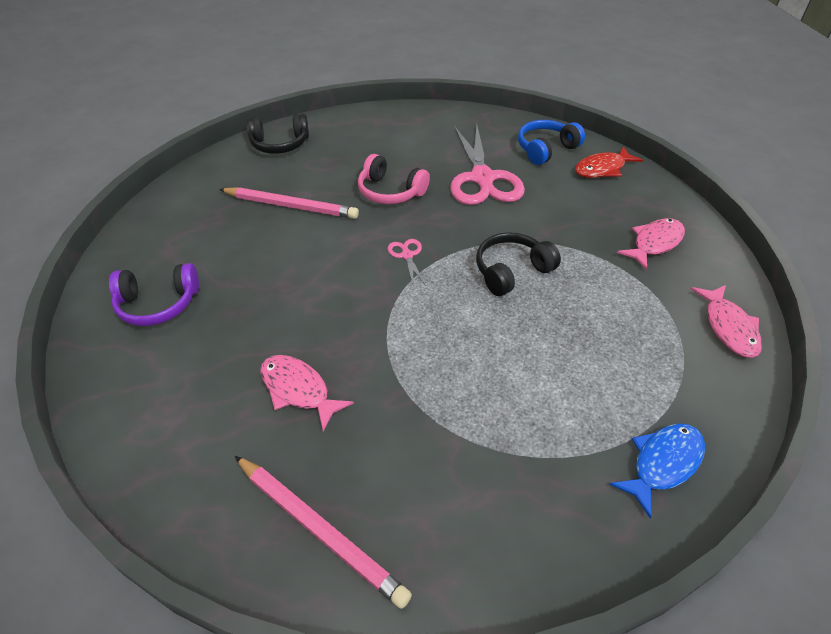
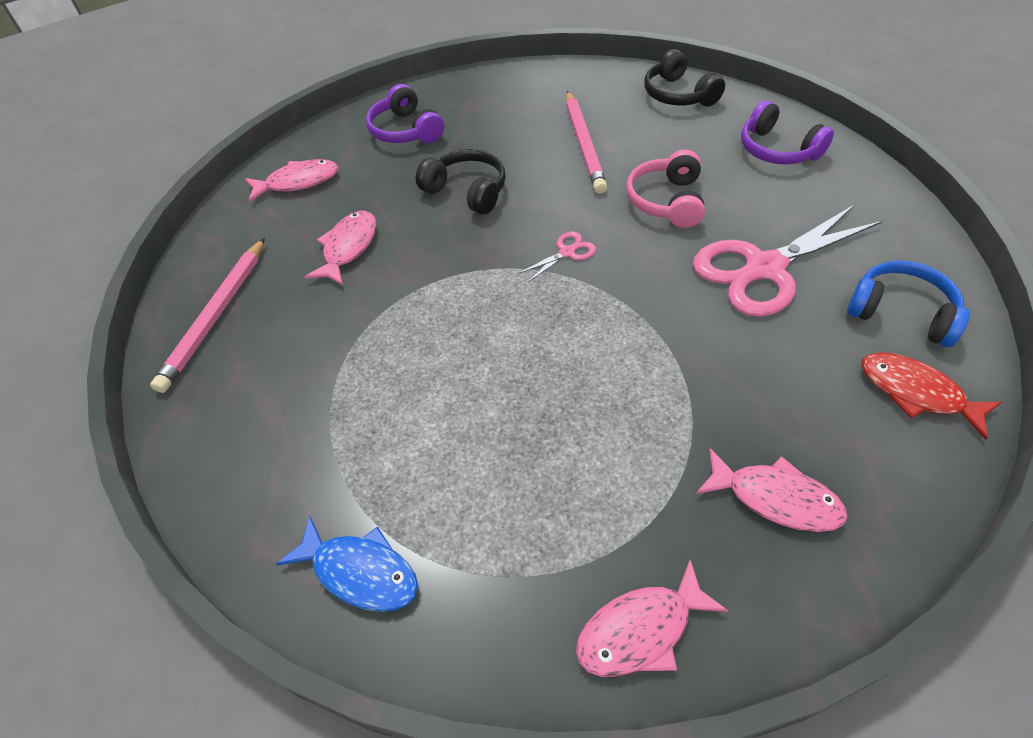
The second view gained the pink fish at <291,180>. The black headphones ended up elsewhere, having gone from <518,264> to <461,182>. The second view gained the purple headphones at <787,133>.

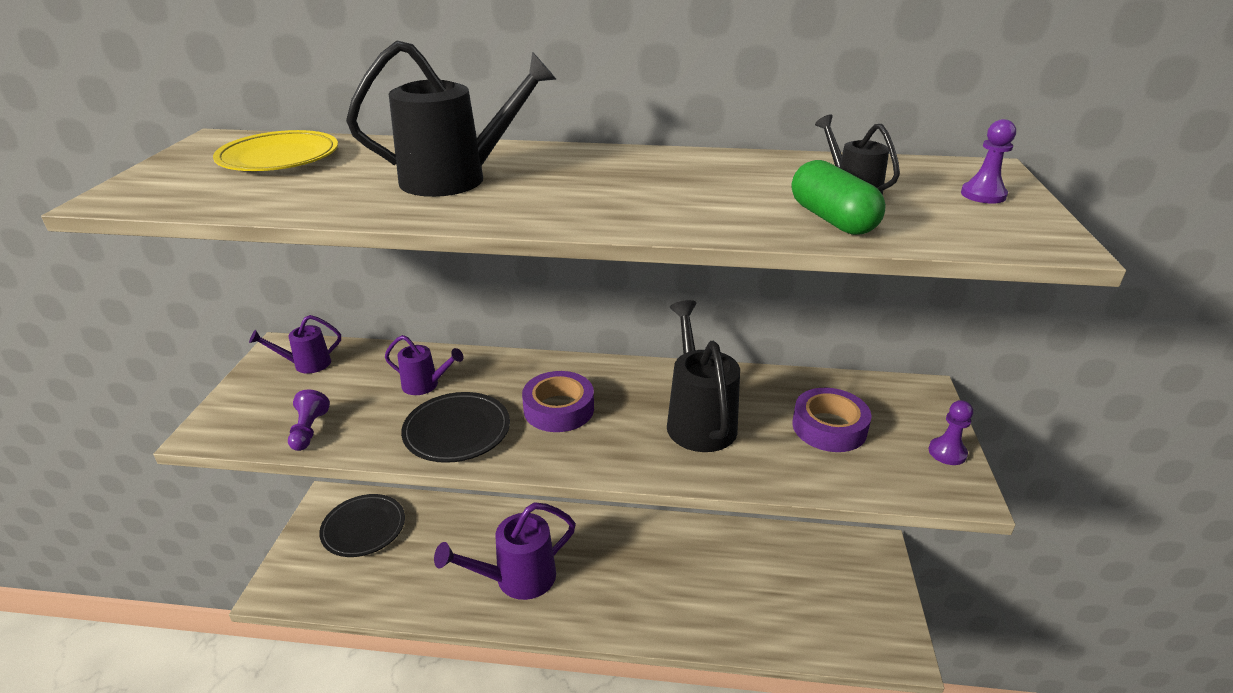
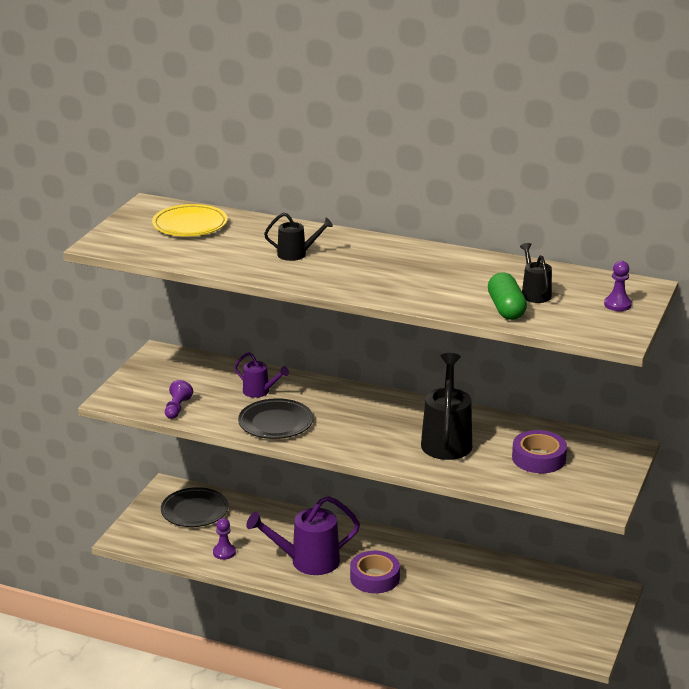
The purple pawn ended up elsewhere, having gone from <951,432> to <224,539>. The size of the black watering can at <451,118> changed by a factor of 0.54. The purple tape ended up elsewhere, having gone from <558,401> to <375,572>. The second view lost the purple watering can at <295,344>.

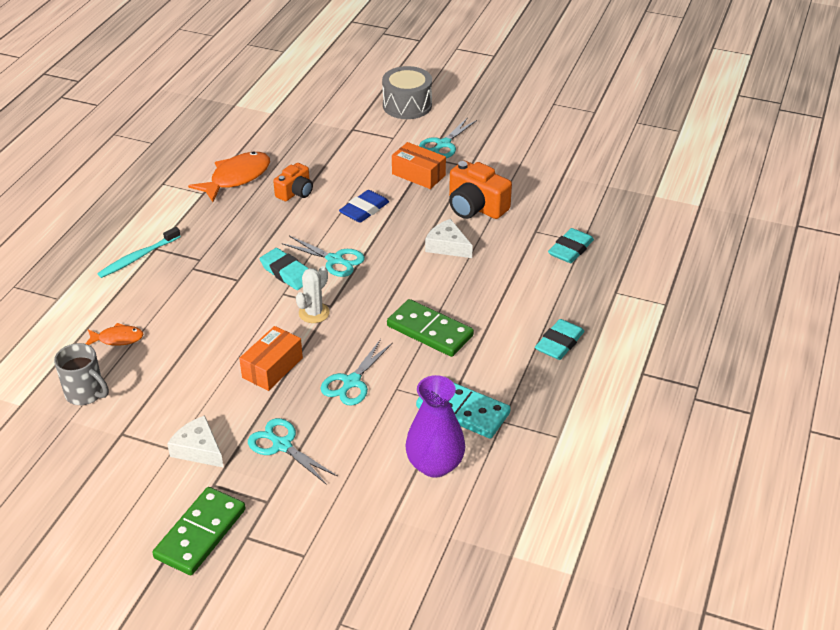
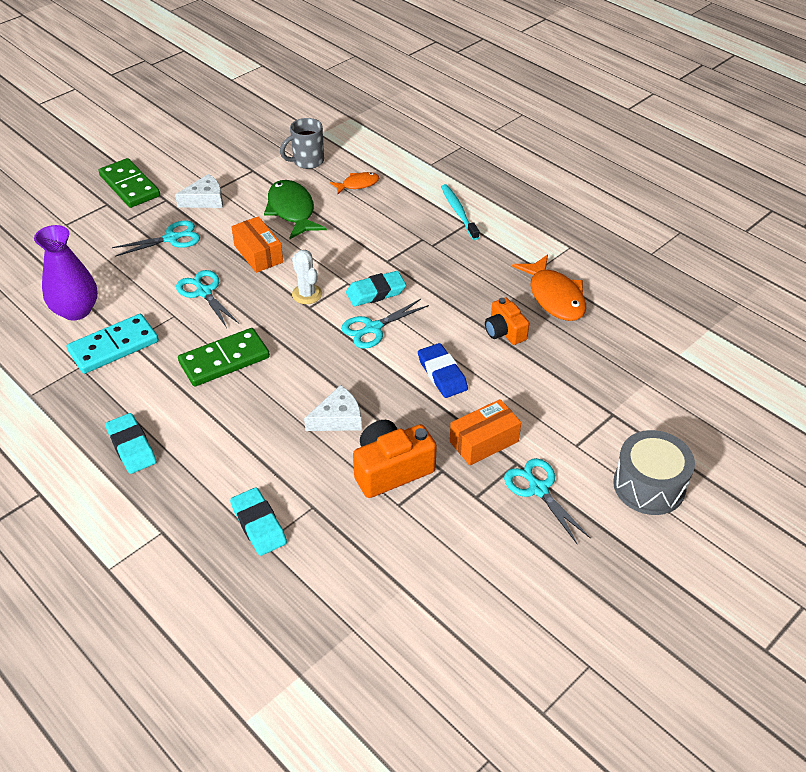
The second view gained the green fish at <295,209>. The orange fish at <115,334> ended up facing another way, 135 degrees counterclockwise from before.

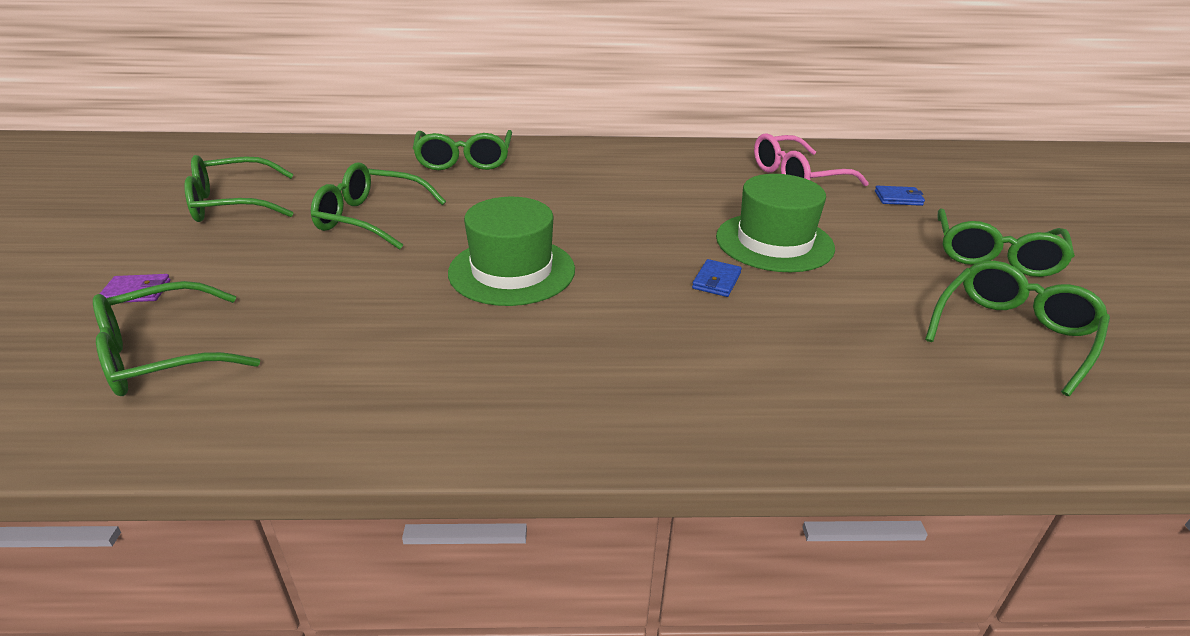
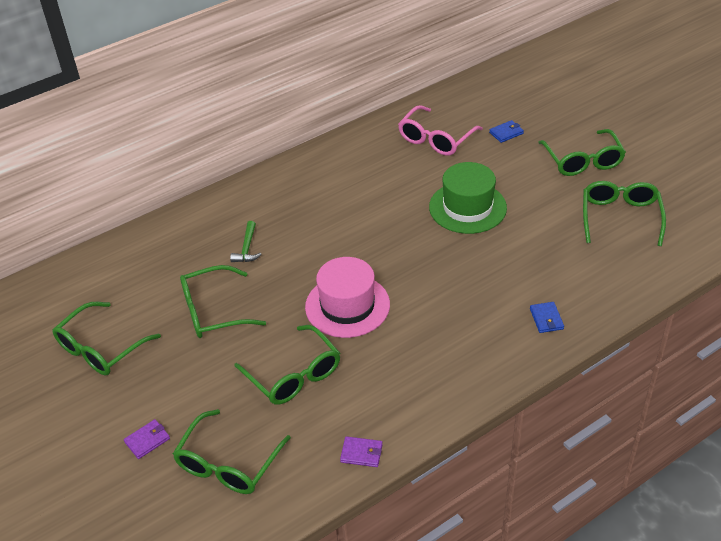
The second view gained the green hammer at <246,241>. The green glasses ended up elsewhere, having gone from <462,150> to <287,365>. What was the green hat at <511,251> turned into the pink hat at <347,297>. The second view gained the purple wallet at <361,451>. The blue wallet ended up elsewhere, having gone from <717,278> to <547,317>.

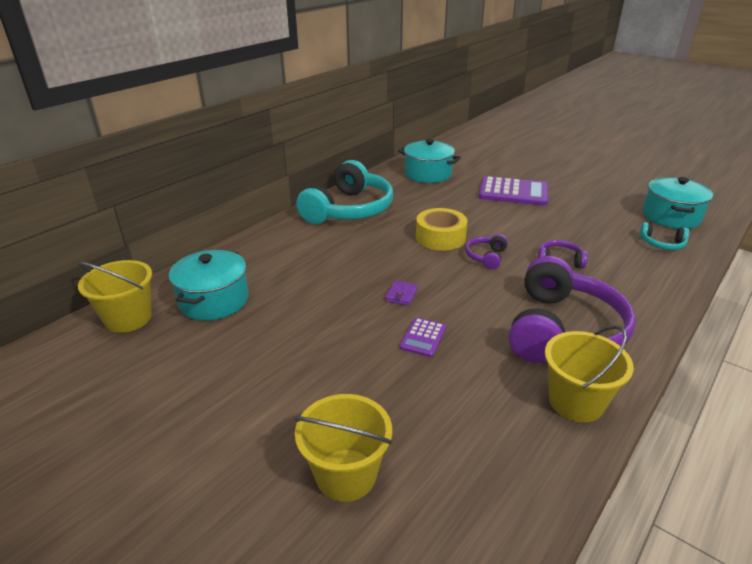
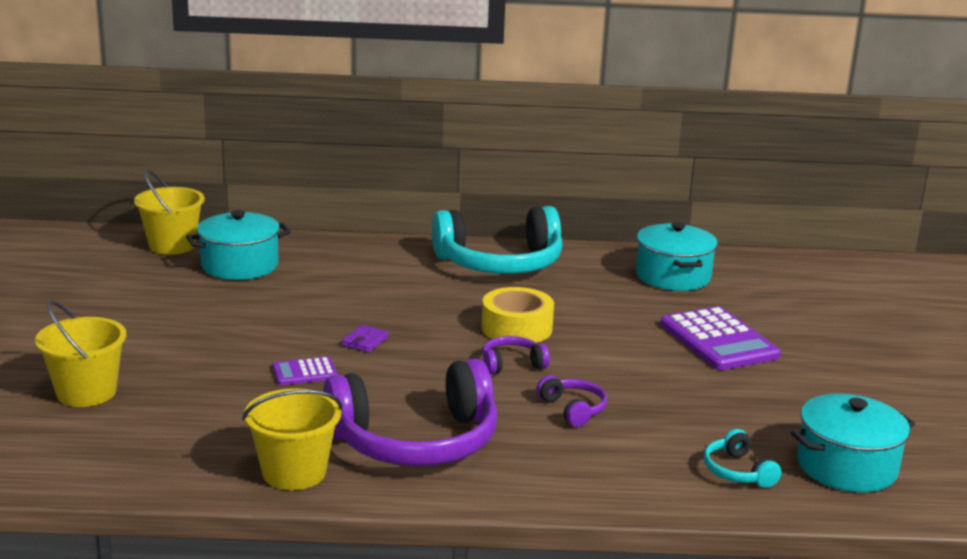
The purple wallet at <401,293> ended up facing another way, 45 degrees counterclockwise from before.

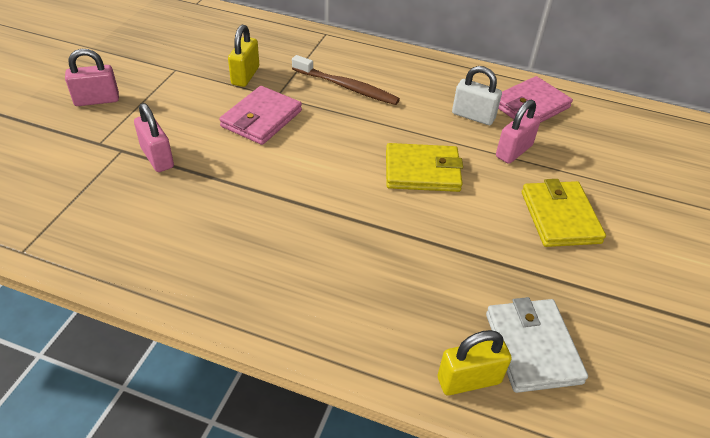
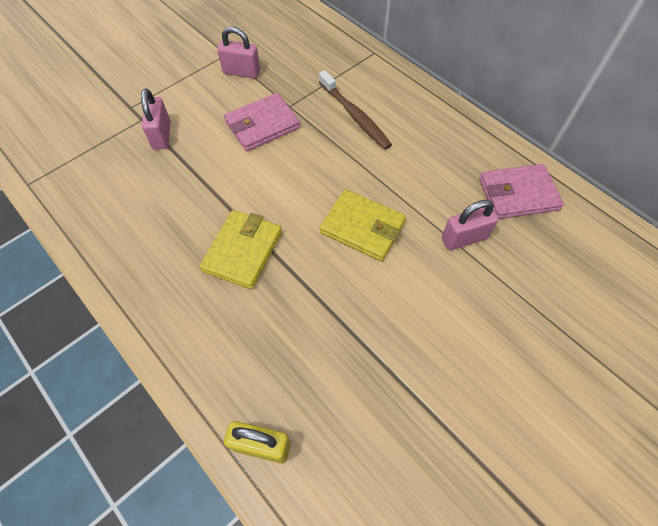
The yellow wallet ended up elsewhere, having gone from <564,213> to <240,249>. The pink padlock ended up elsewhere, having gone from <92,77> to <238,52>. The second view lost the yellow padlock at <243,56>. The second view lost the white padlock at <477,95>. The second view lost the white wallet at <537,345>.

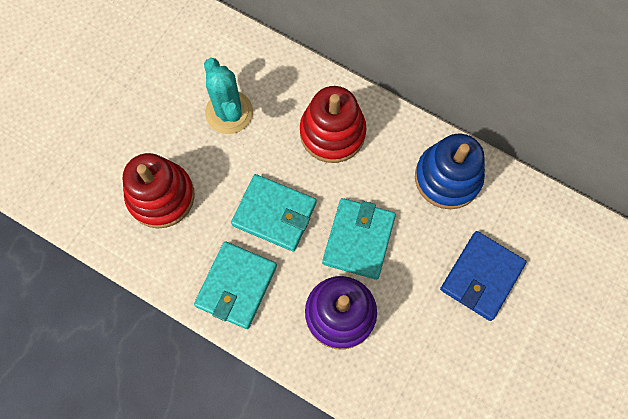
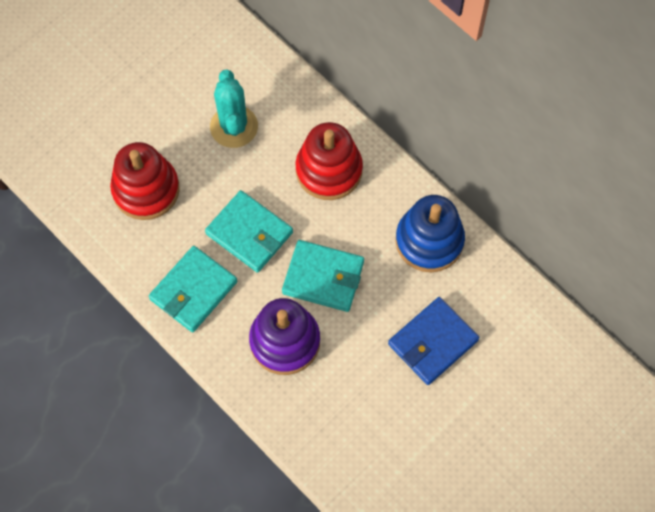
The turquoise wallet at <359,239> ended up facing another way, 75 degrees clockwise from before.

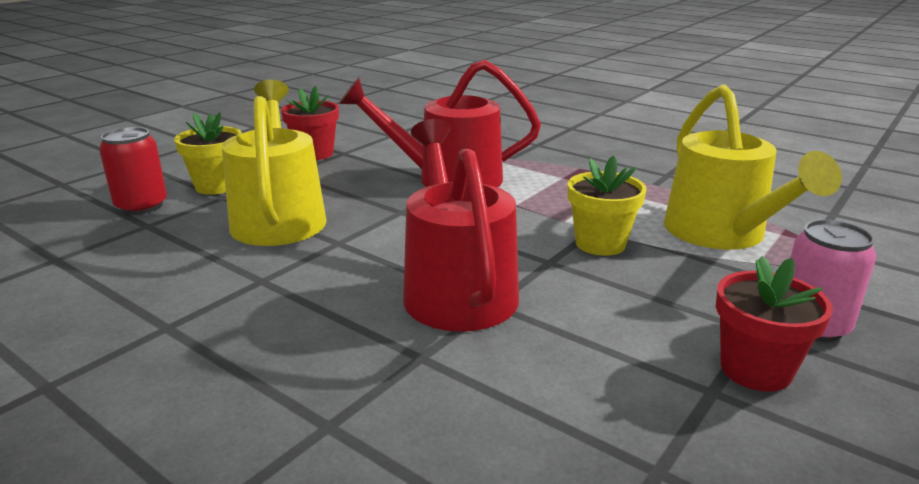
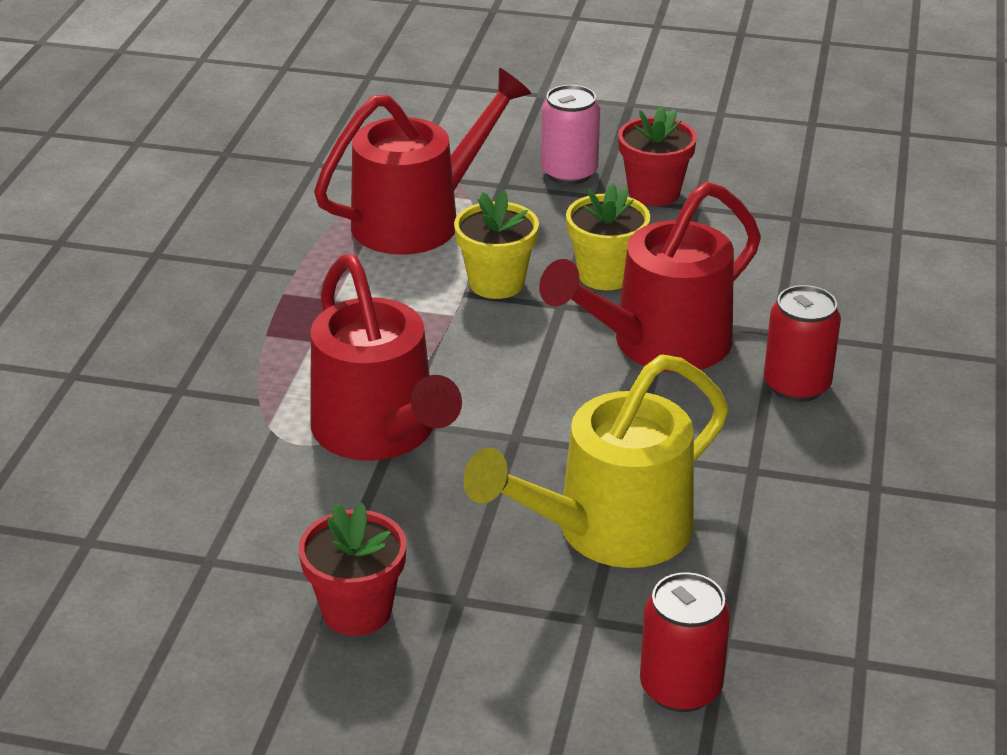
What was the yellow watering can at <753,167> turned into the red watering can at <422,161>. The yellow flower pot ended up elsewhere, having gone from <208,153> to <608,236>. The second view gained the red can at <802,343>.

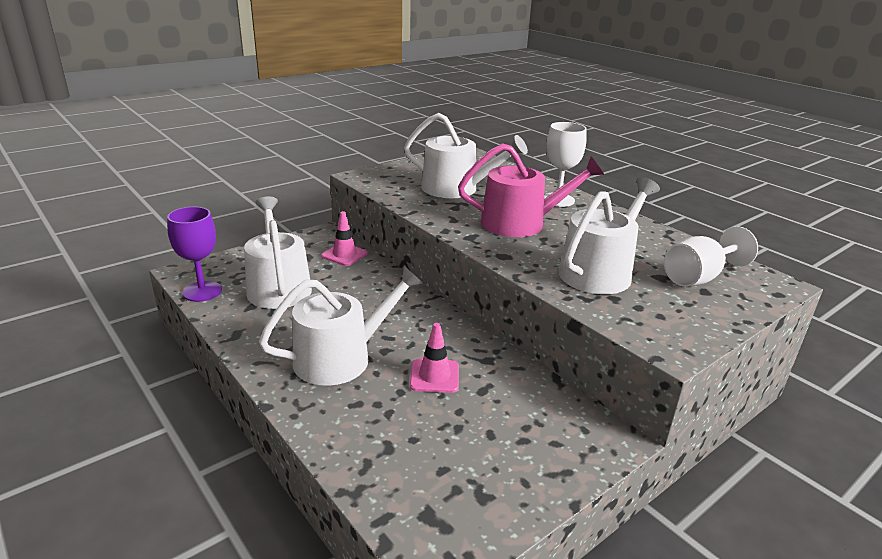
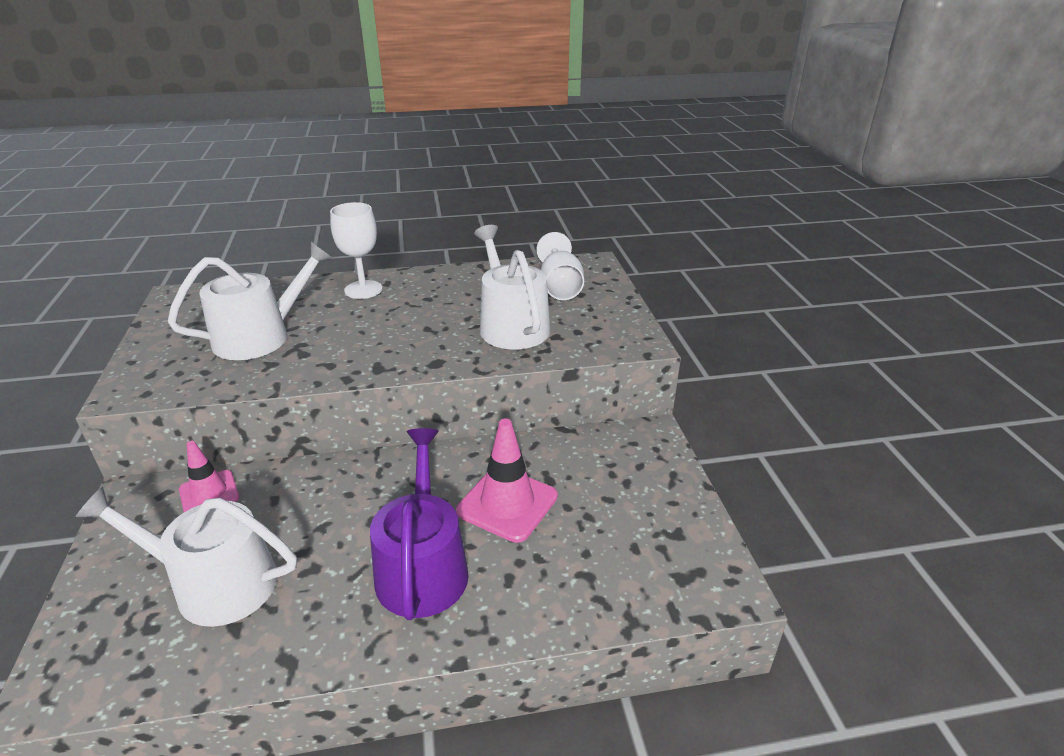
What was the white watering can at <341,326> turned into the purple watering can at <419,524>. The size of the pink traffic cone at <434,358> changed by a factor of 1.54. The second view lost the purple goblet at <194,254>. The second view lost the pink watering can at <531,190>.

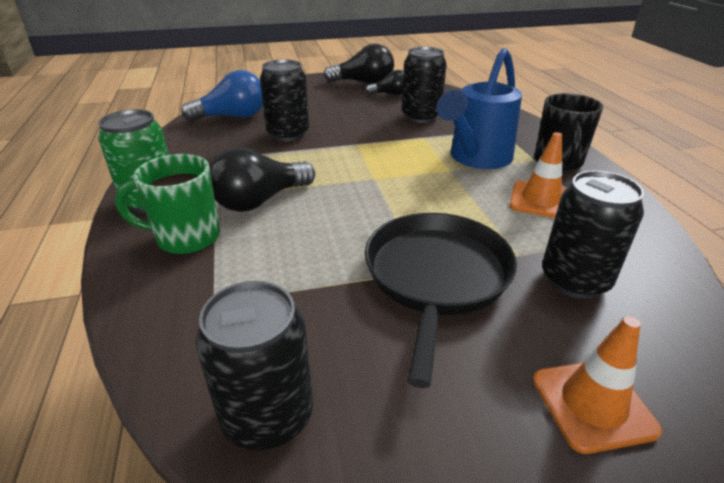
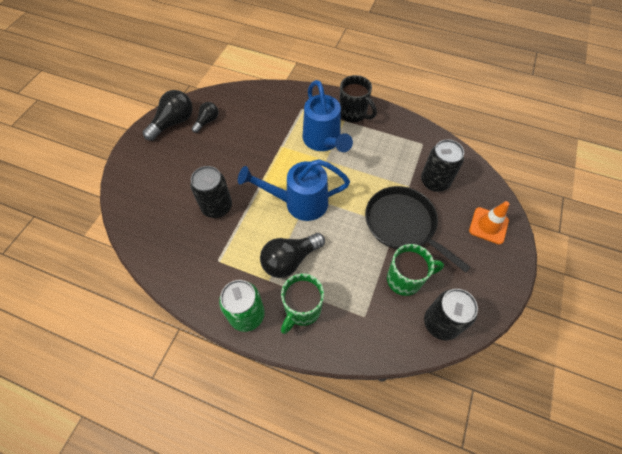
The second view gained the blue watering can at <294,190>. The black light bulb at <262,179> ended up facing another way, 60 degrees clockwise from before. The second view gained the green mug at <415,270>. The second view lost the blue light bulb at <222,95>. The second view lost the black can at <424,85>. The second view lost the orange traffic cone at <538,175>.

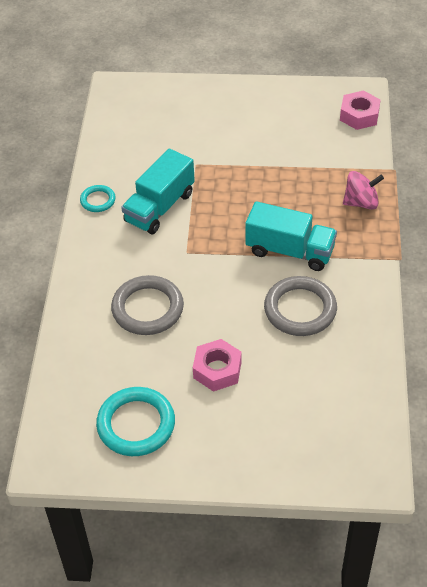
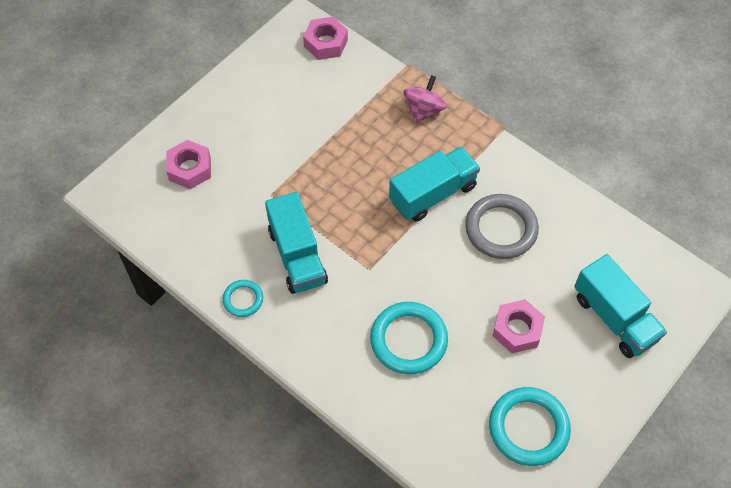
The second view gained the pink nut at <188,164>. What was the grey ring at <147,305> turned into the turquoise ring at <409,338>. The second view gained the turquoise truck at <620,306>.

